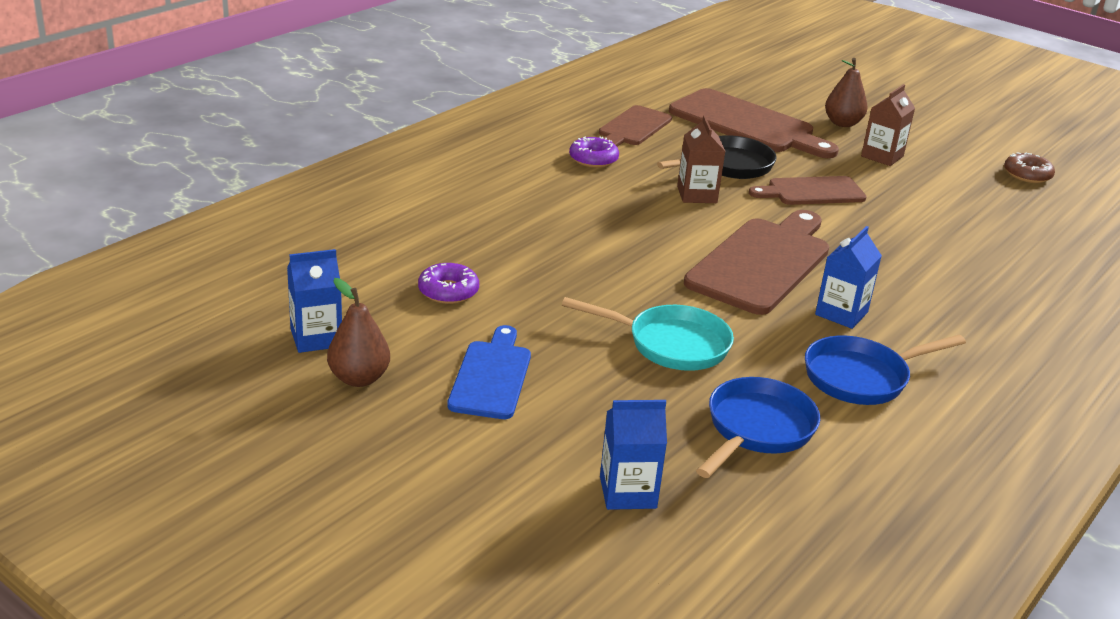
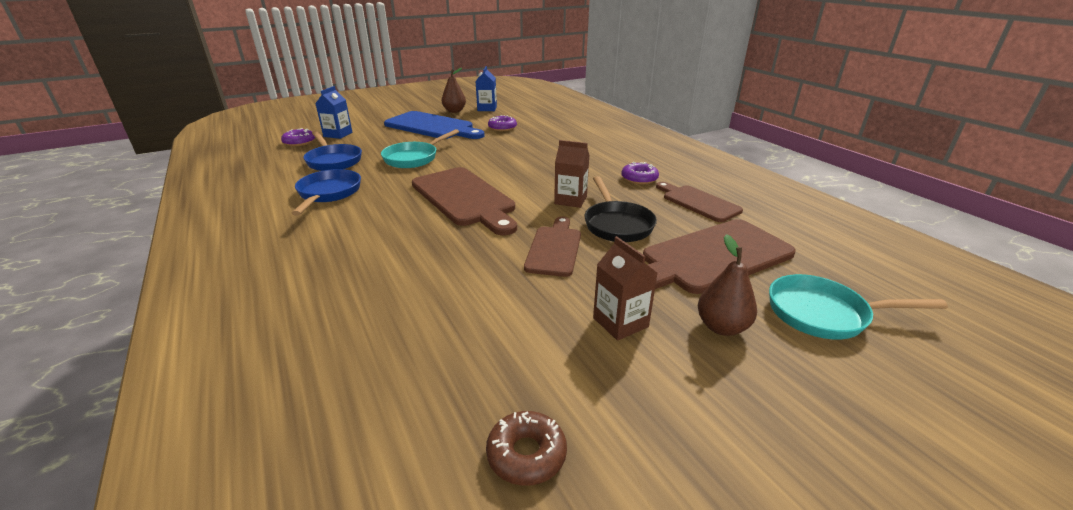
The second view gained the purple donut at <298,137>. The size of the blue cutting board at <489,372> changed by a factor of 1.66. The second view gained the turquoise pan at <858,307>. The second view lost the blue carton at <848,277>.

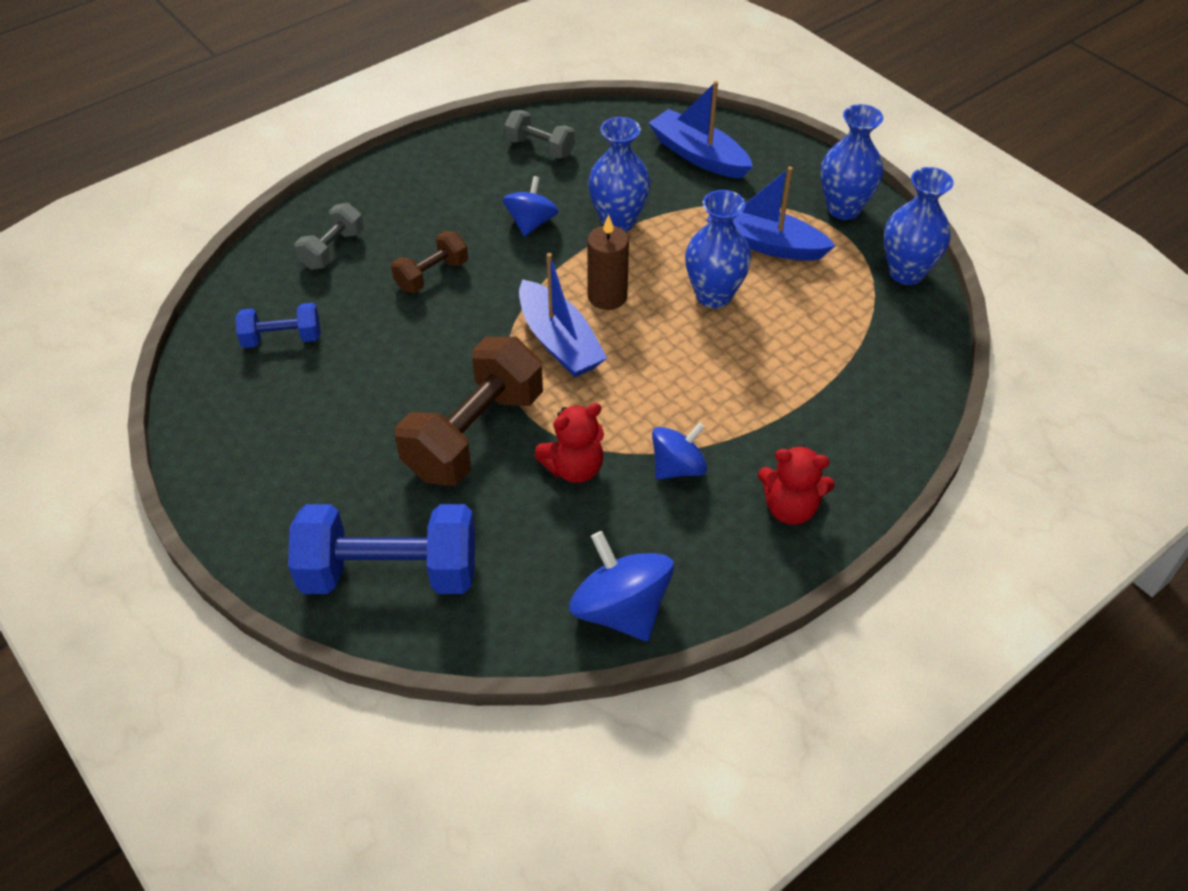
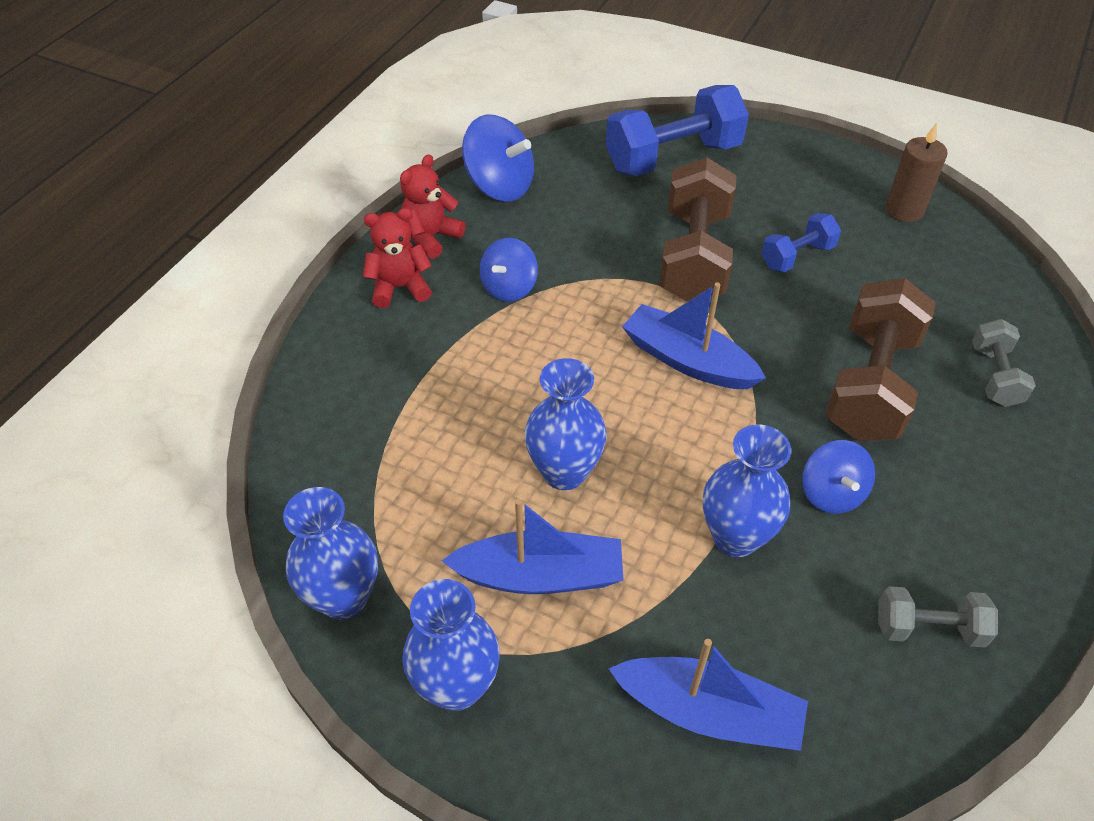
The red teddy bear ended up elsewhere, having gone from <569,443> to <432,206>. The blue dumbbell ended up elsewhere, having gone from <277,325> to <801,242>. The size of the brown dumbbell at <429,262> changed by a factor of 1.90. The brown candle ended up elsewhere, having gone from <608,262> to <916,172>.

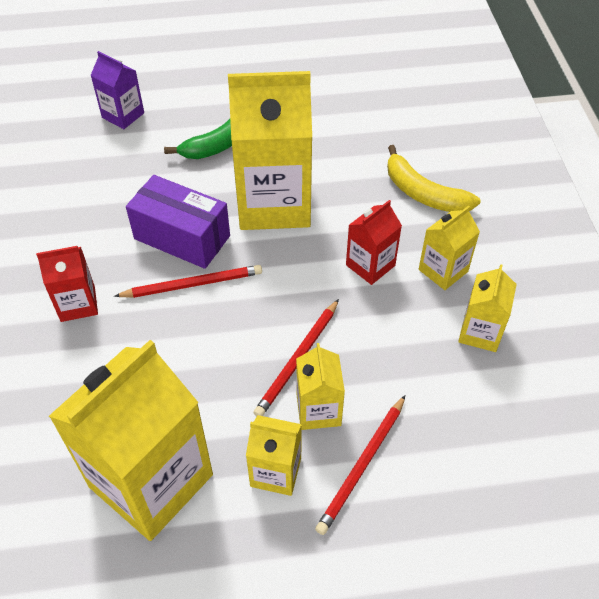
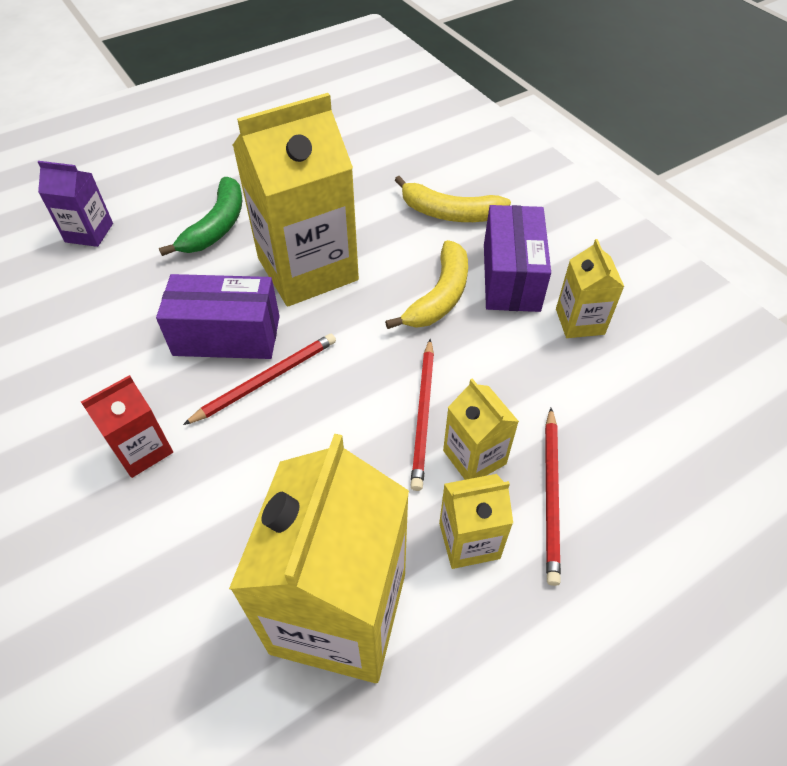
Where the red carton stood at <374,242>, the yellow banana came to stand at <426,284>. Where the yellow carton stood at <449,248>, the purple box came to stand at <517,258>.

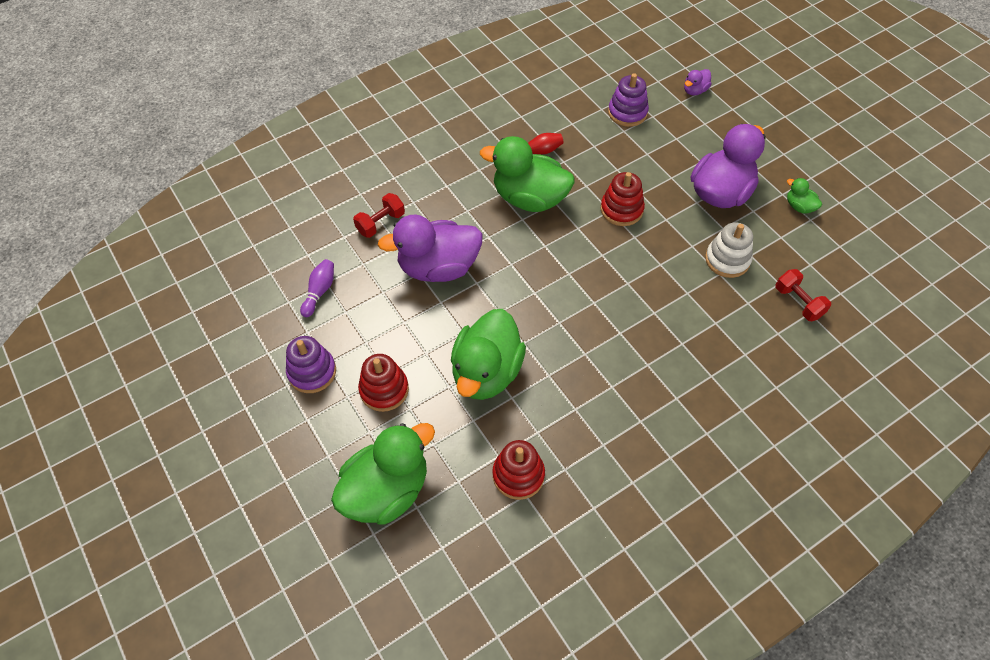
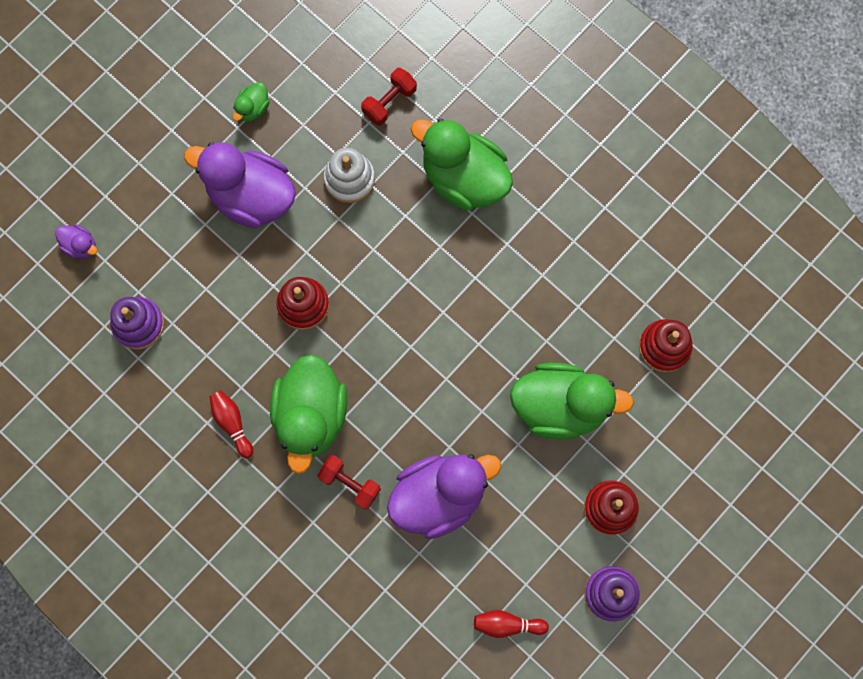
The red dumbbell ended up elsewhere, having gone from <379,215> to <349,482>. The purple duck at <430,248> ended up facing another way, 90 degrees counterclockwise from before. The green duck ended up elsewhere, having gone from <383,474> to <462,165>. What was the purple bowling pin at <317,288> turned into the red bowling pin at <511,624>.

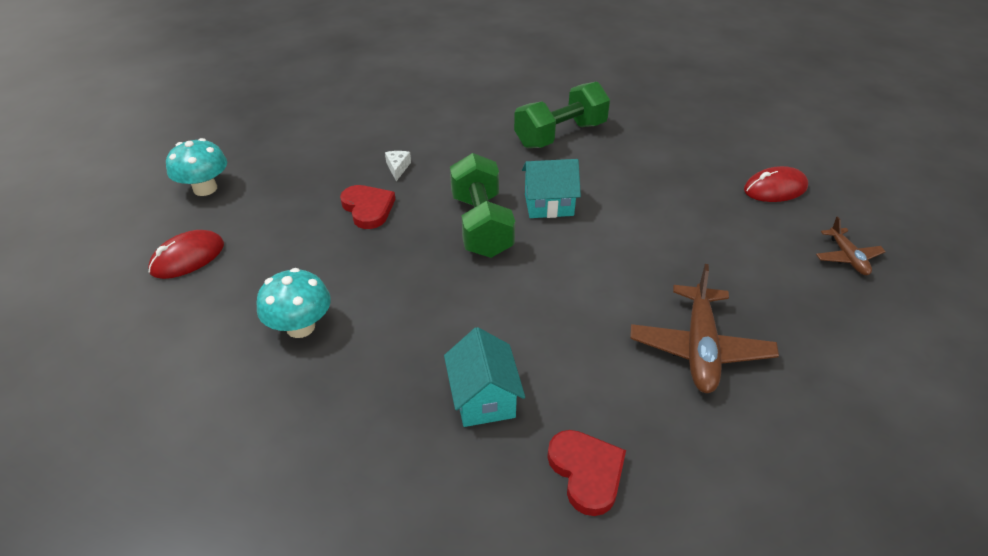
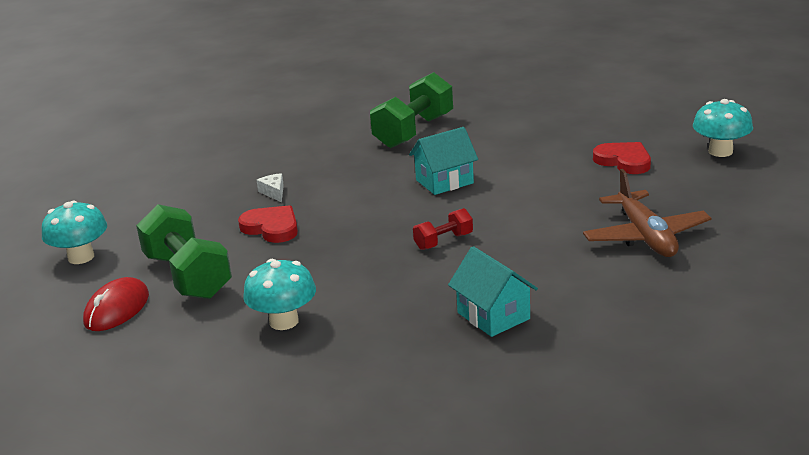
The green dumbbell ended up elsewhere, having gone from <482,205> to <184,251>. The second view gained the red dumbbell at <443,229>. The red heart ended up elsewhere, having gone from <586,473> to <622,158>. Where the brown plane stood at <851,246>, the turquoise mushroom came to stand at <723,128>. The second view lost the red mouse at <776,184>.

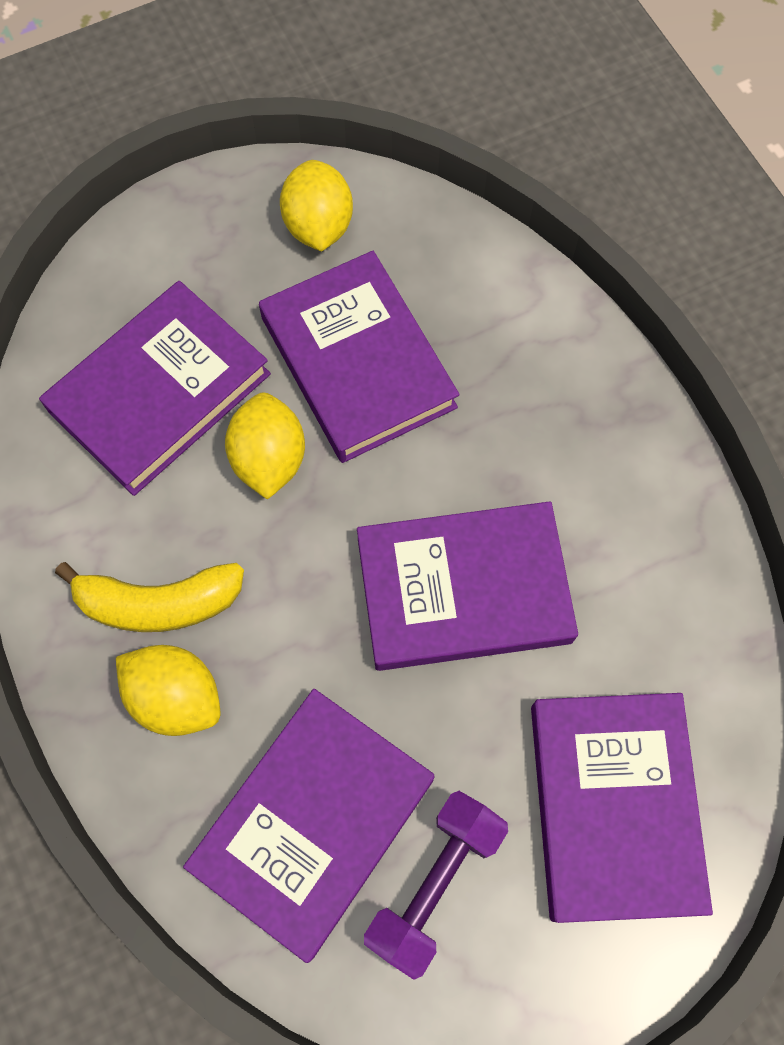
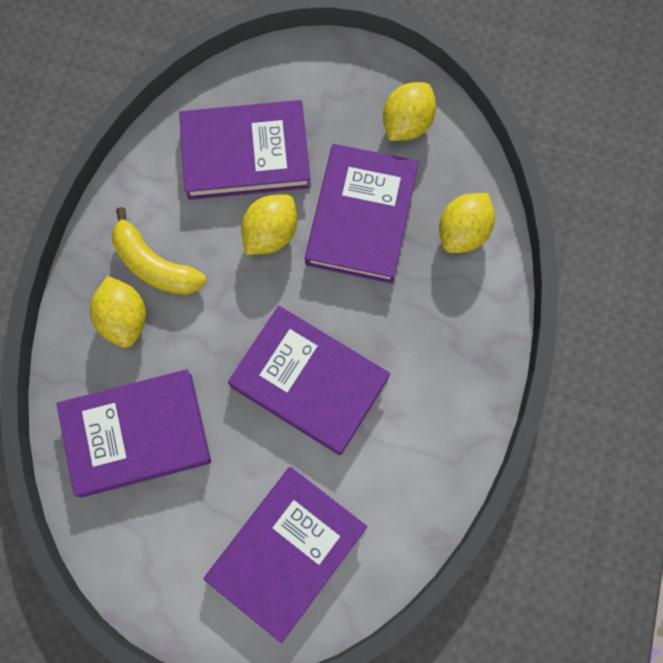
The second view gained the yellow lemon at <467,223>. The second view lost the purple dumbbell at <436,885>.

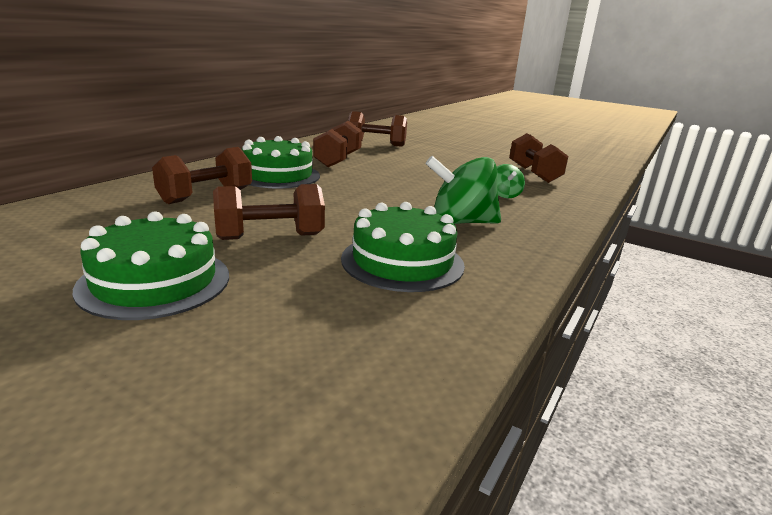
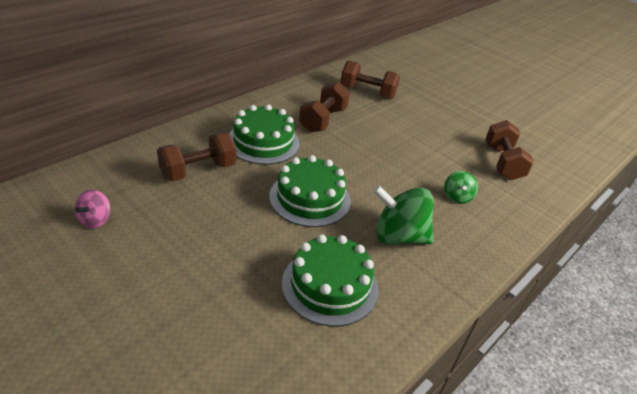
The second view gained the pink spinning top at <92,209>. The green cake ended up elsewhere, having gone from <151,265> to <310,191>. The second view lost the brown dumbbell at <269,212>.

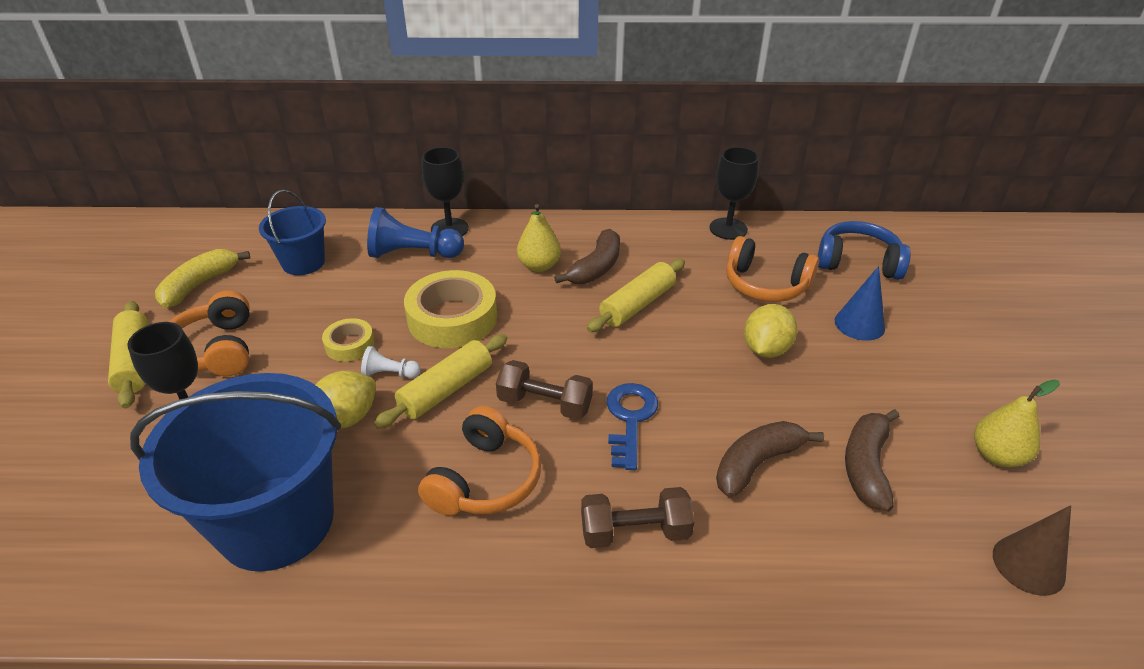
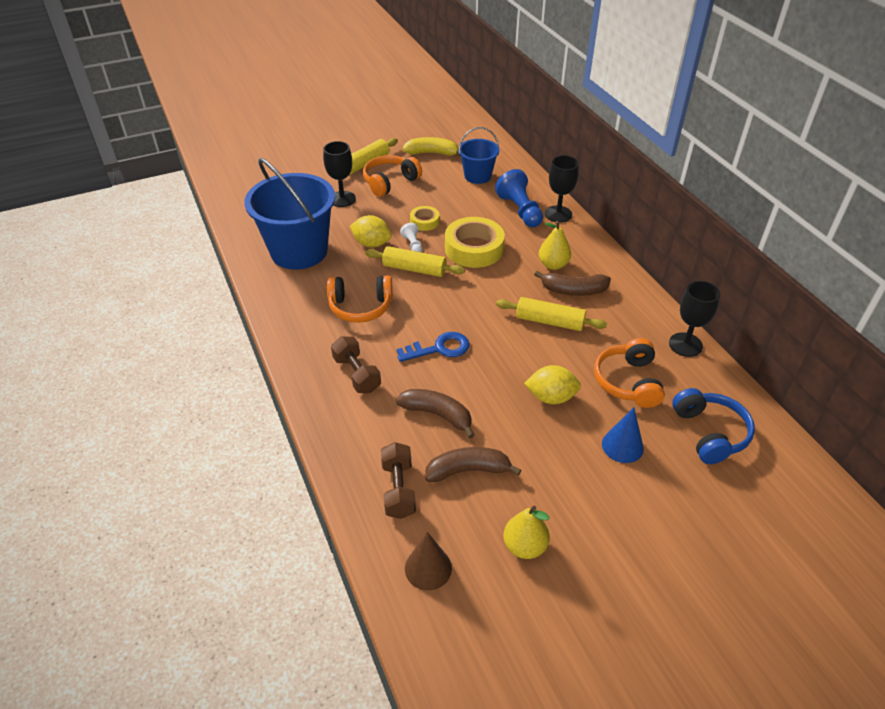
The brown dumbbell ended up elsewhere, having gone from <544,390> to <398,480>.

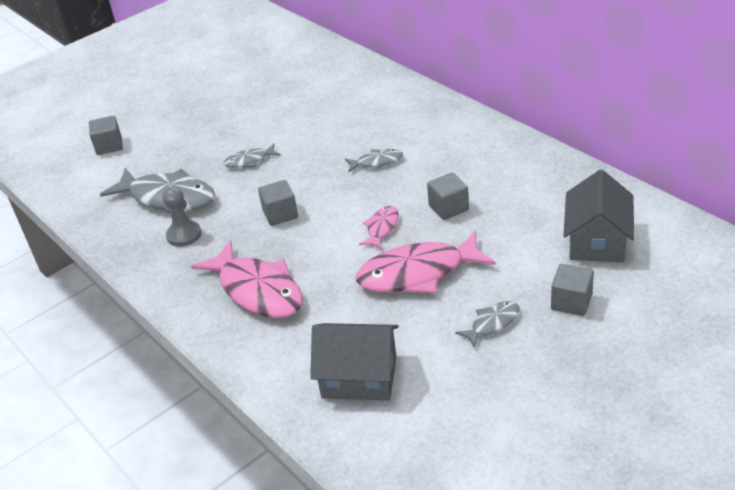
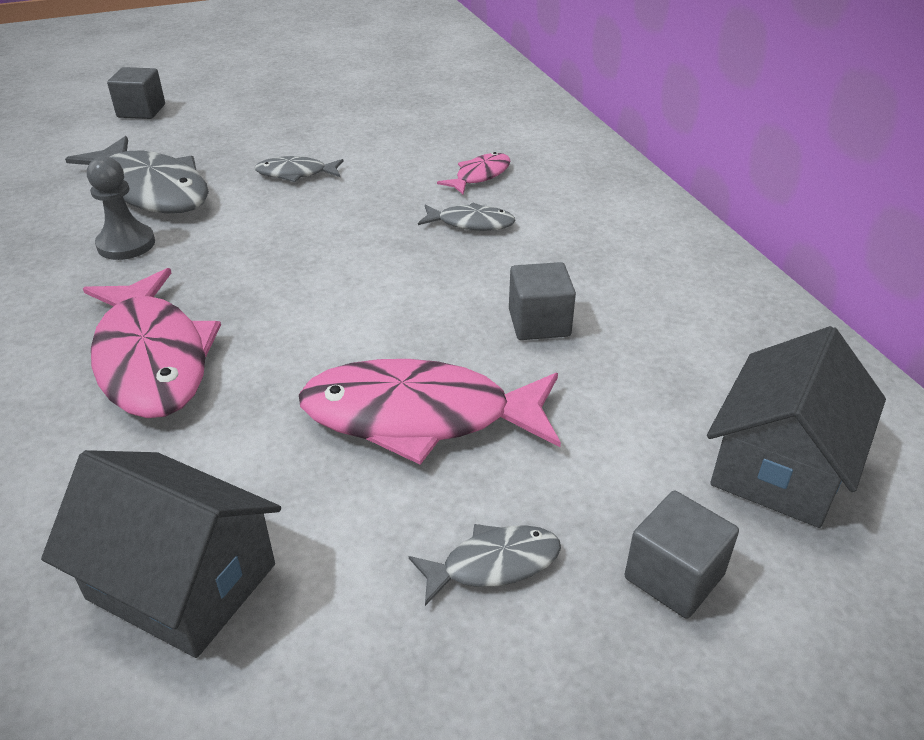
The pink fish ended up elsewhere, having gone from <379,227> to <474,173>. The second view lost the grey cube at <278,203>.

